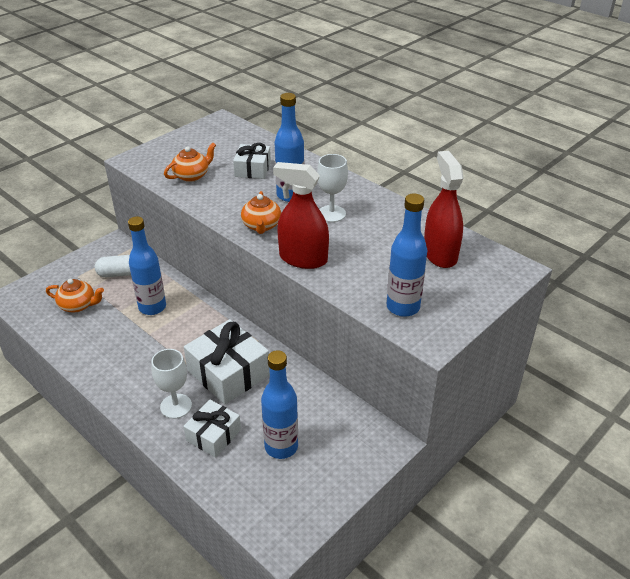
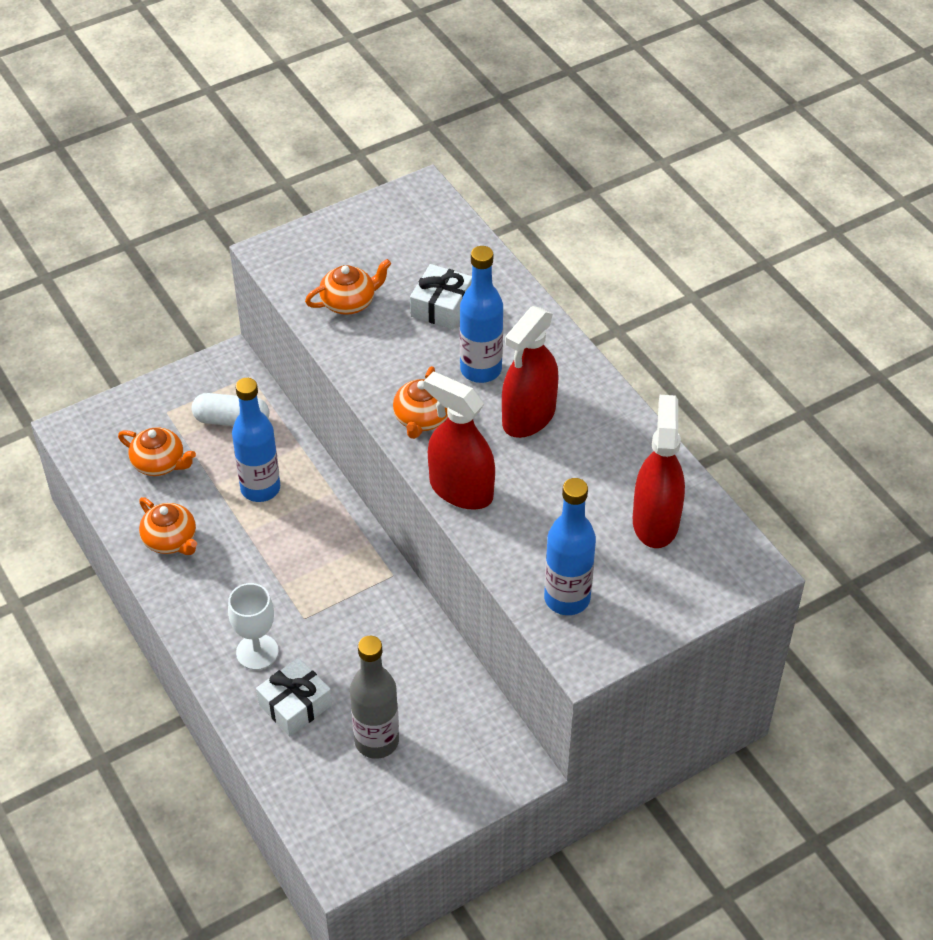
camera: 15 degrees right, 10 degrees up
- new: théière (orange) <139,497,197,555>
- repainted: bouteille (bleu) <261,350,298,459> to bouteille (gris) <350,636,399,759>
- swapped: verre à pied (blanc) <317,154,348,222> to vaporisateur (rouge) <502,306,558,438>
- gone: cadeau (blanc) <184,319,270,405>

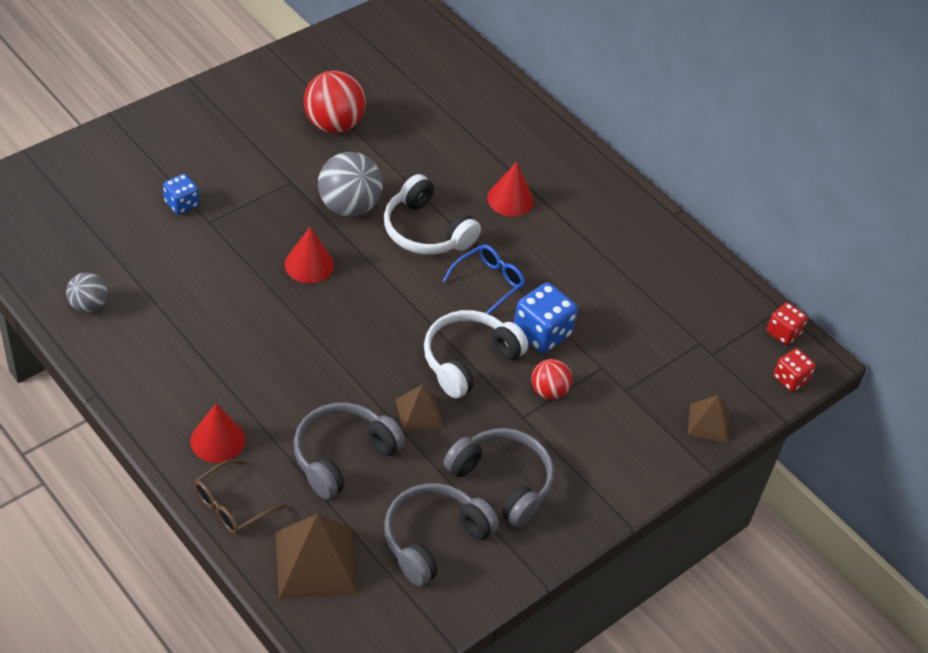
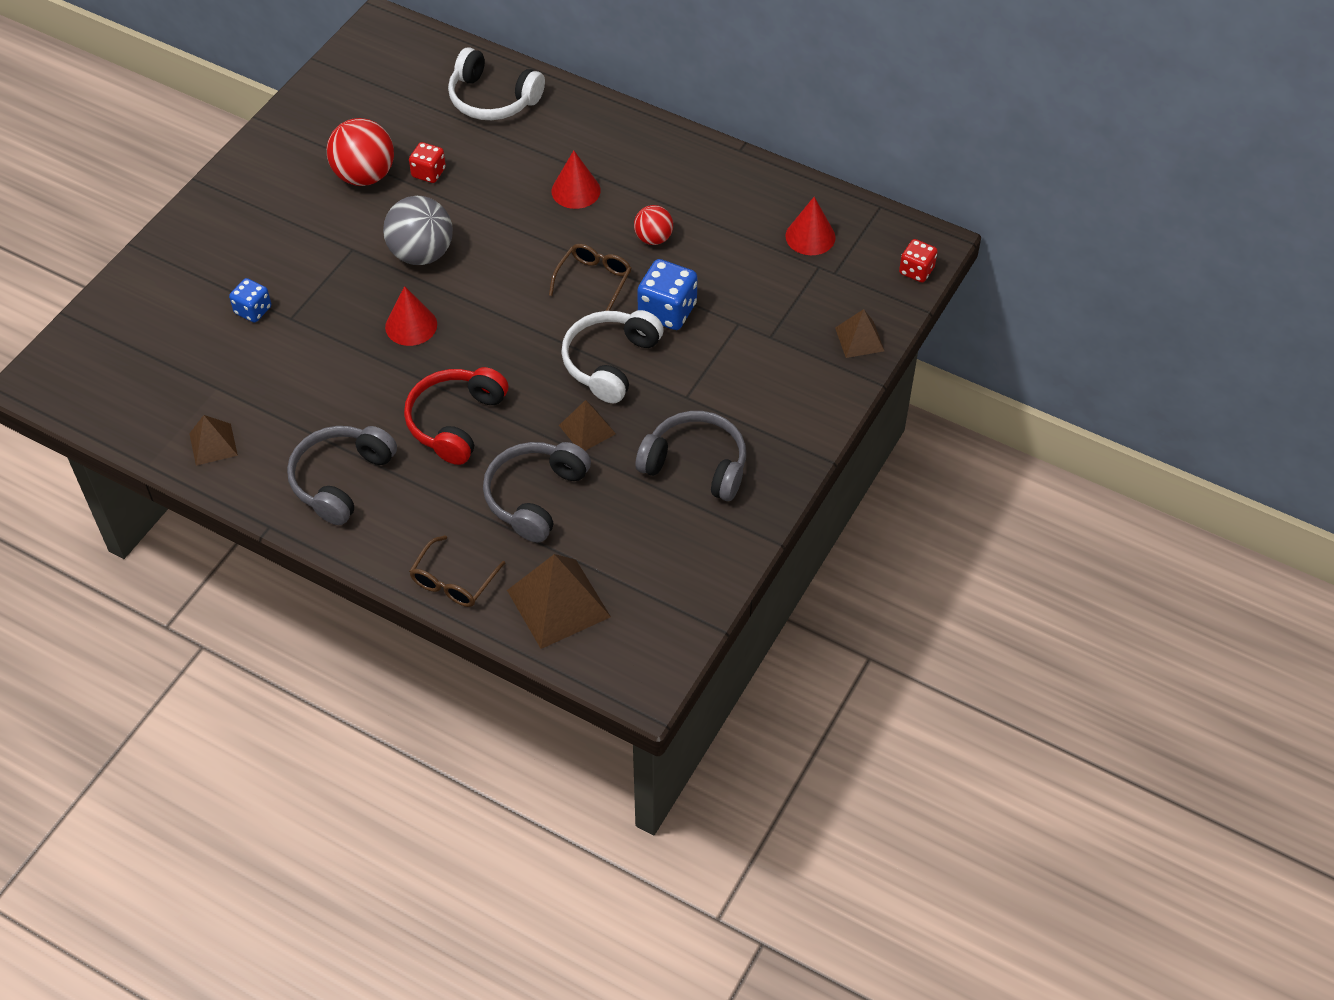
camera: 15 degrees left, 5 degrees up
- swapped: balle (gris) <66,272,107,313> to pyramide (marron) <189,415,238,466>
- shifted: casque audio (gris) <384,483,499,586> to <287,426,397,525>
- new: casque audio (rouge) <404,367,509,465>
- shifted: dé (rouge) <767,302,808,345> to <409,142,446,183>
- shifted: casque audio (blanc) <384,174,481,255> to <448,47,545,120>
- repainted: lunettes (bleu) <443,245,525,314> to lunettes (marron) <549,244,632,311>
- shifted: balle (rouge) <532,359,572,399> to <634,205,673,245>
- shifted: cône (rouge) <190,404,245,463> to <785,197,836,255>

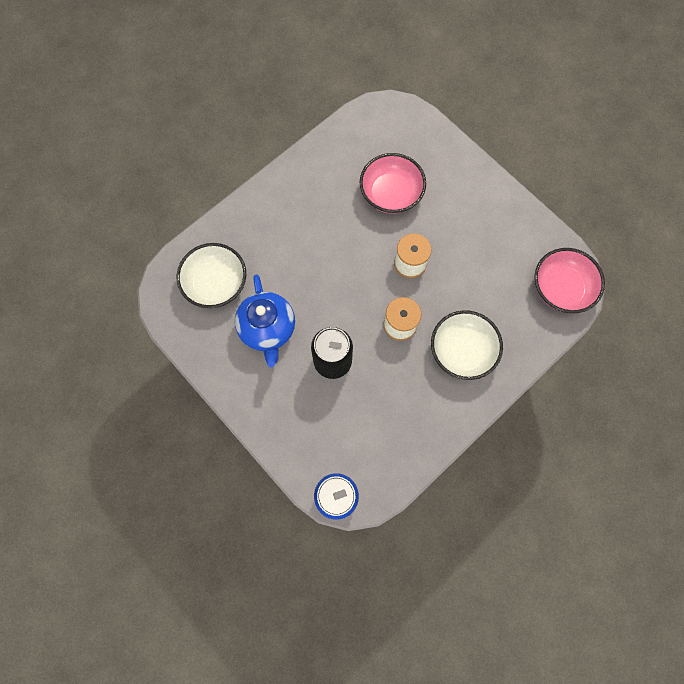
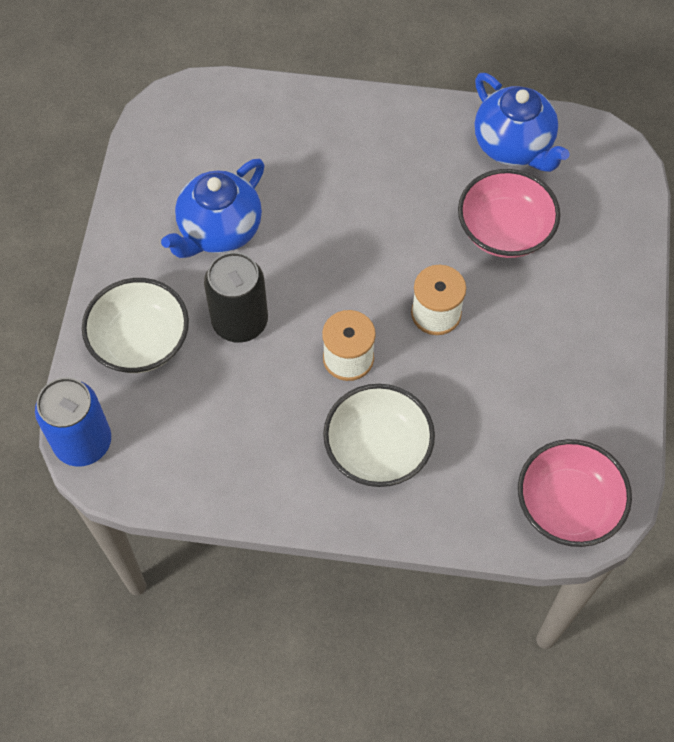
camera: 50 degrees right, 10 degrees down
- shifted: bol (blanc) <177,243,246,308> to <82,278,189,373>
- new: théière (bleu) <475,73,569,172>

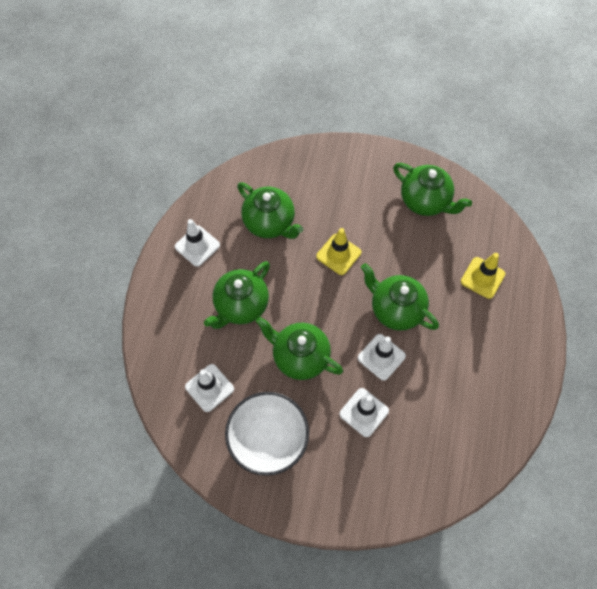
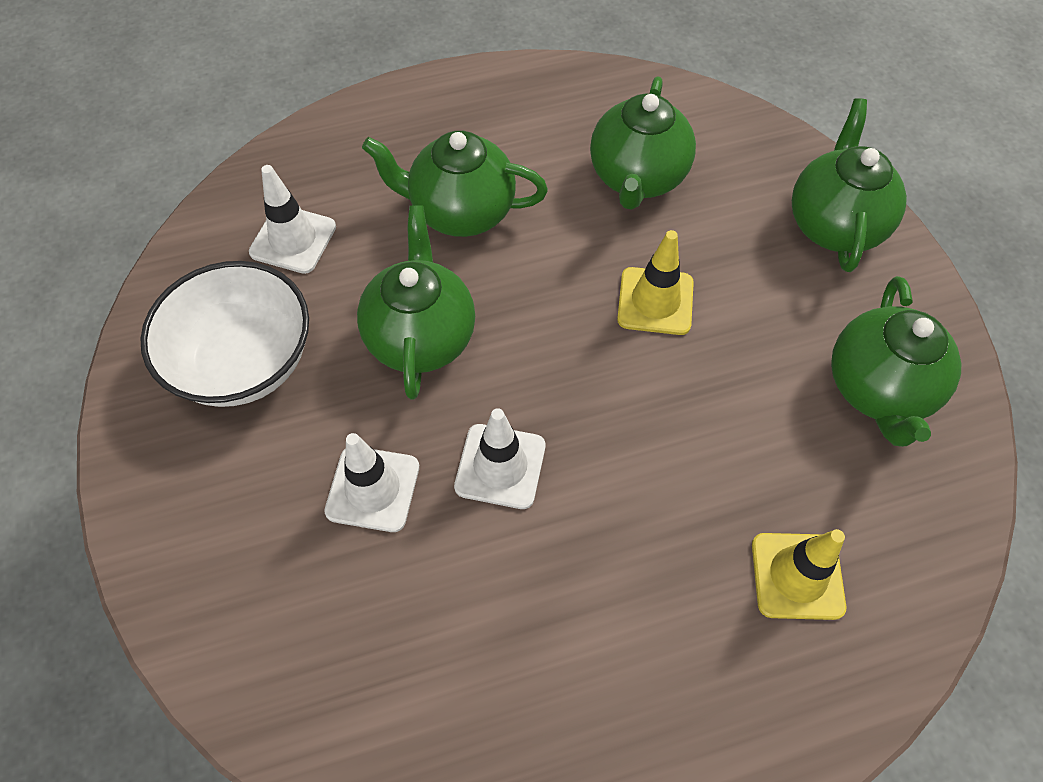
camera: 60 degrees right, 5 degrees down
- shifted: théière (vert) <361,263,439,331> to <792,98,907,272>
- gone: cône de chantier (blanc) <175,219,220,267>

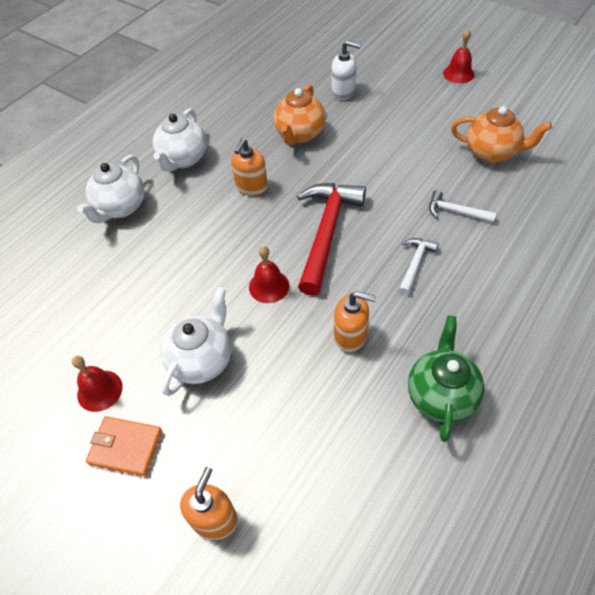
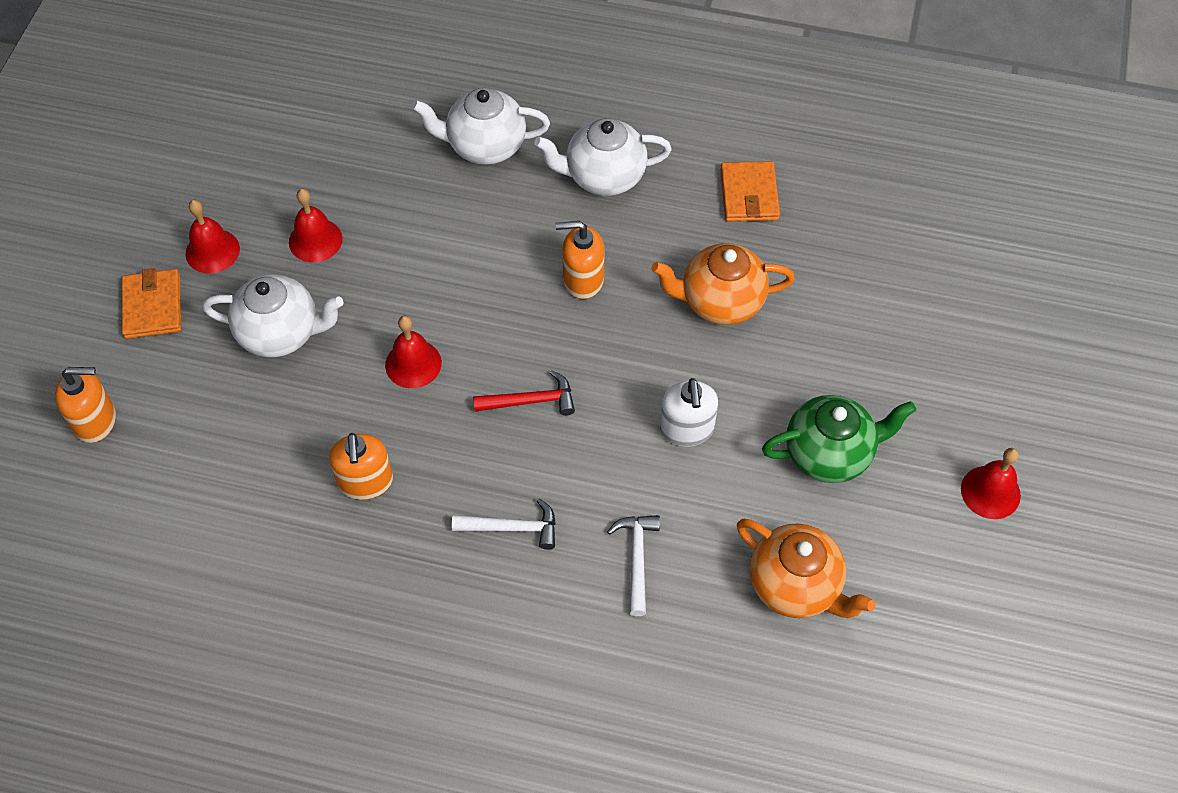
camera: 65 degrees right, 5 degrees up
- new: cloche (rouge) <289,189,343,262>
- scaled: marteau (rouge) <297,183,366,296> = <473,370,575,416> x0.49
- shifted: distributeur de savon (blanc) <331,40,361,100> to <660,378,718,447>
- new: portefeuille (orange) <720,161,780,222>
- rotated: théière (orange) <451,106,552,163> = <737,519,876,618> 45 degrees counterclockwise
- shifted: théière (vert) <408,315,485,442> to <762,395,916,483>

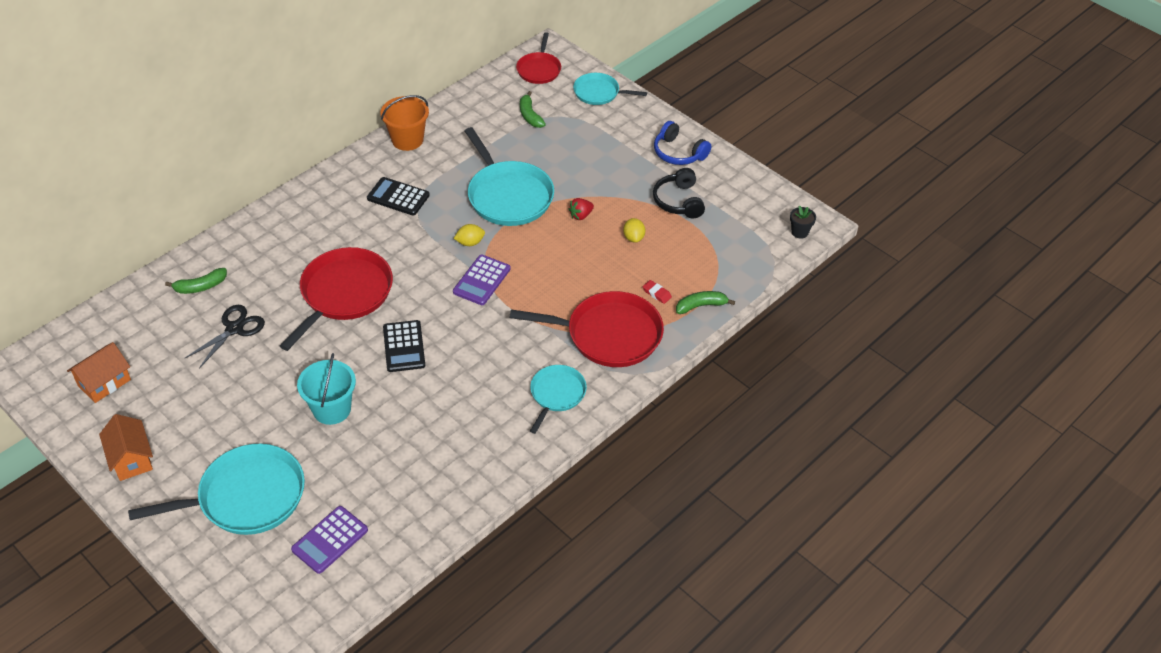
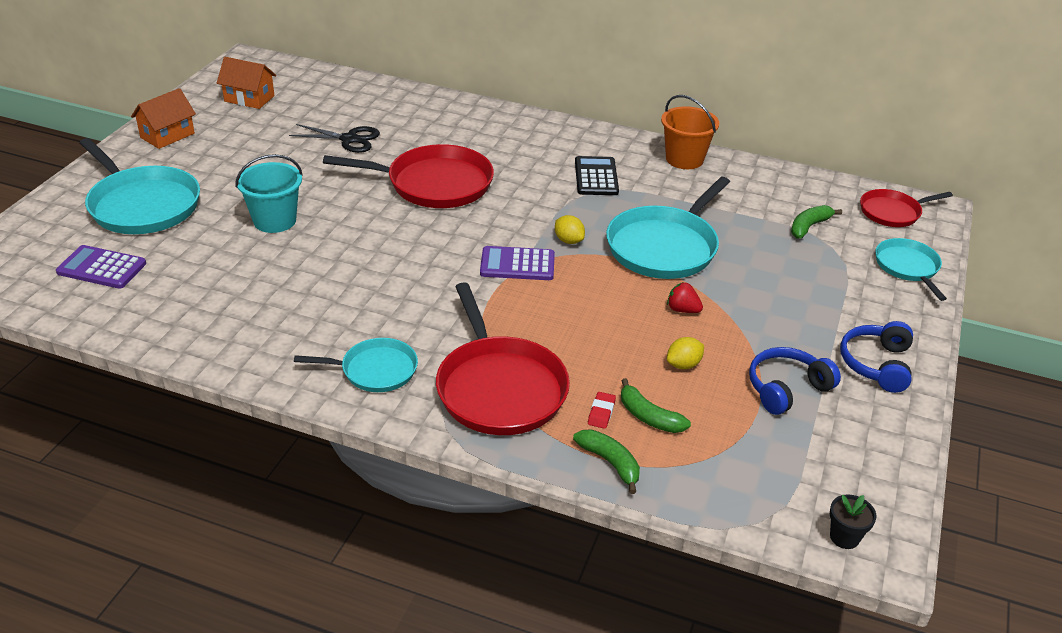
camera: 65 degrees right, 10 degrees down
- shifted: banane (vert) <165,268,227,294> to <621,378,691,433>
- repainted: casque audio (noir) <653,168,705,218> to casque audio (bleu) <749,347,841,415>
- gone: calculatrice (noir) <383,320,425,372>

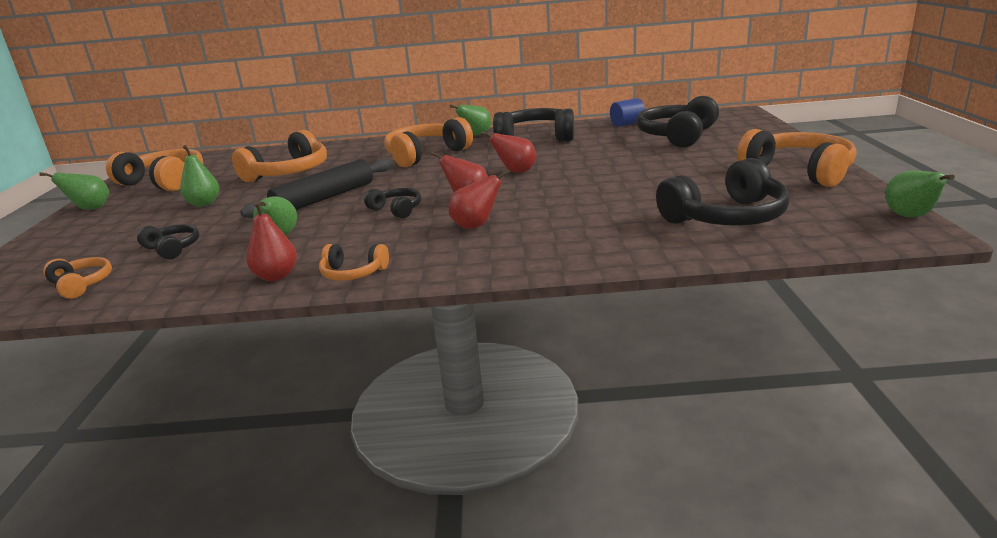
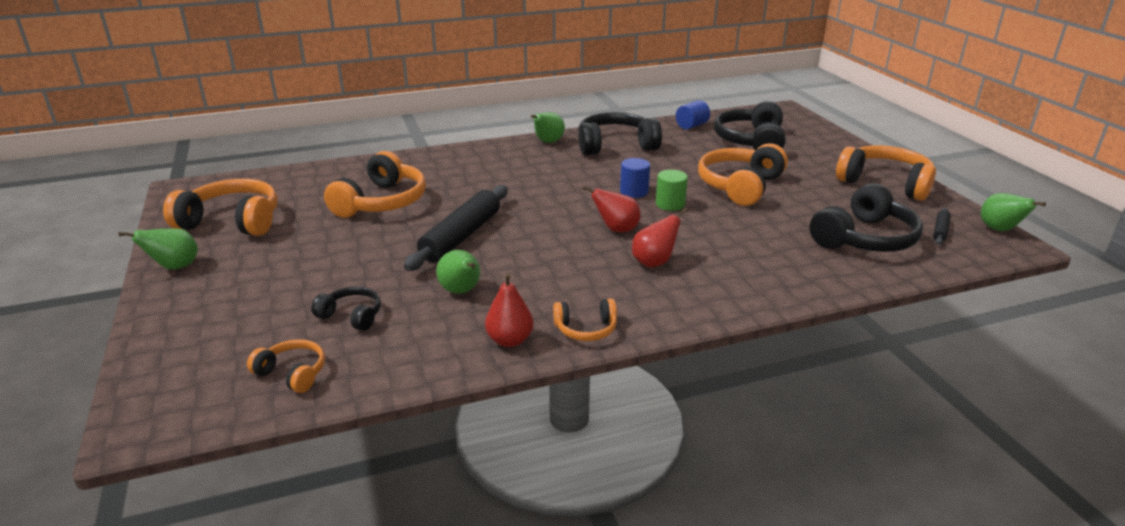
camera: 20 degrees left, 5 degrees up
- swapped: poire (rouge) <481,131,537,173> to cylindre (bleu) <620,158,650,198>
- new: cylindre (vert) <656,170,688,211>
- shifted: casque audio (orange) <384,117,473,167> to <698,143,788,206>
- new: rouleau à pâtisserie (noir) <933,208,951,245>
- gone: poire (vert) <180,145,219,207>
- gone: casque audio (noir) <364,188,421,218>

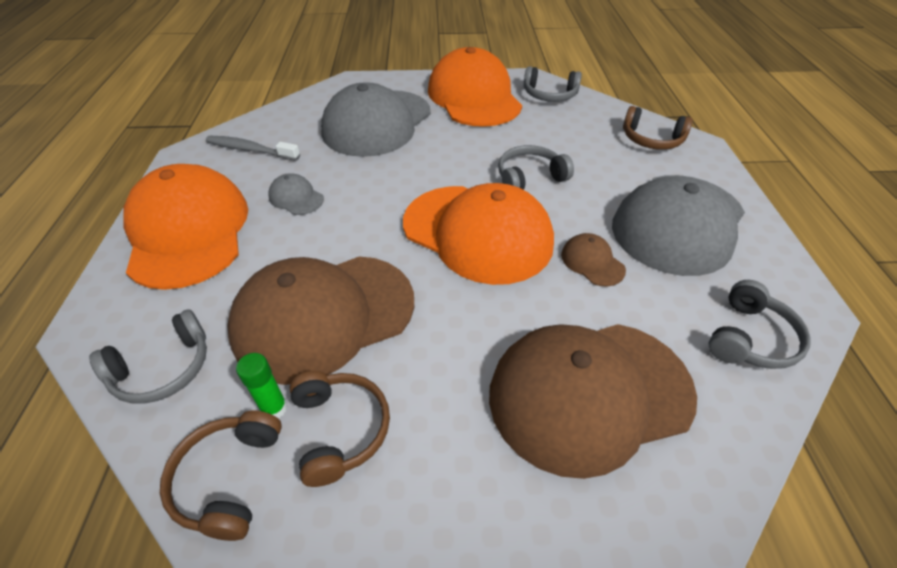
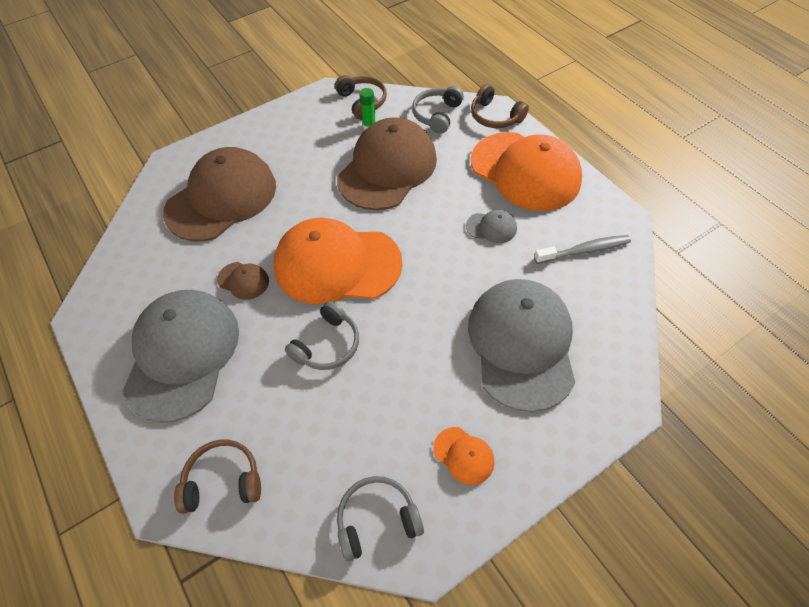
camera: 150 degrees right, 10 degrees up
- scaled: casquette (orange) <428,47,522,127> = <433,427,494,485> x0.41
- shifted: casque audio (marron) <290,371,390,487> to <471,84,529,128>
- gone: casque audio (gris) <709,280,811,369>

